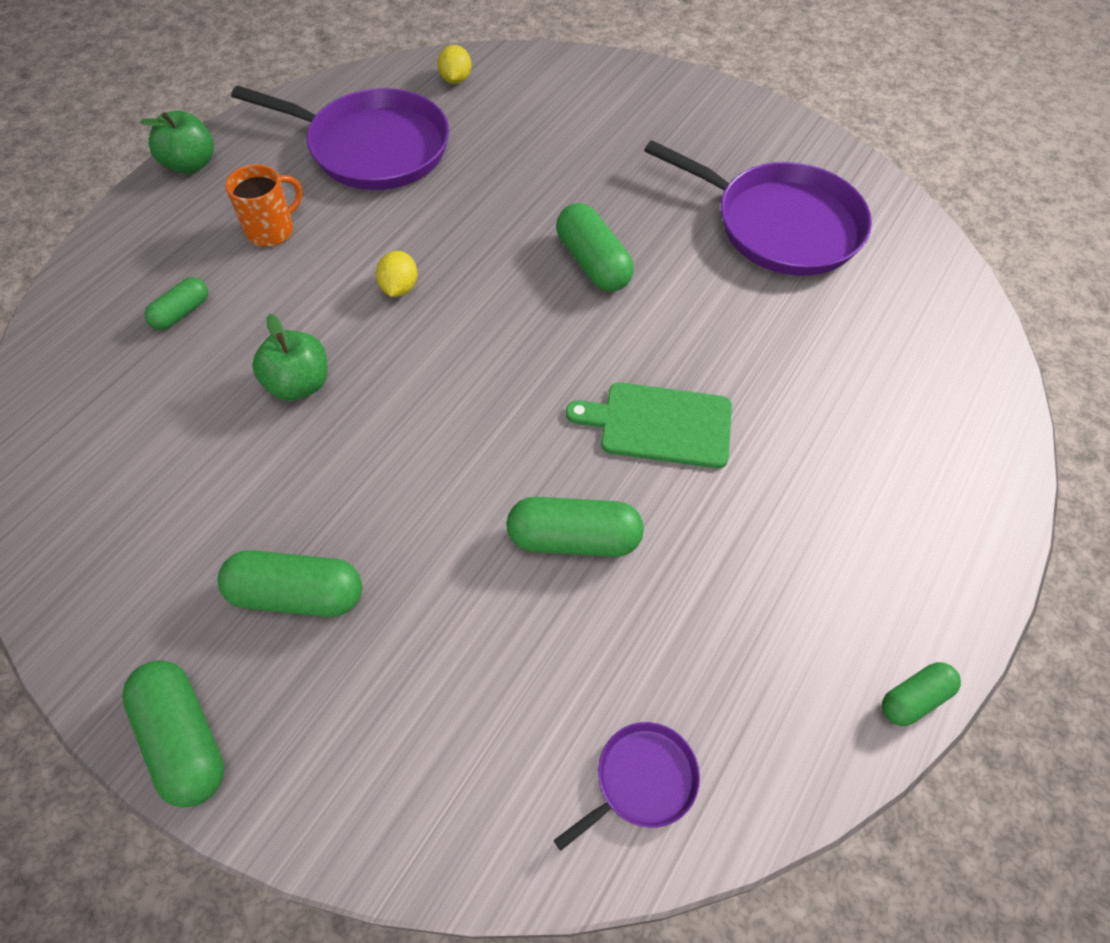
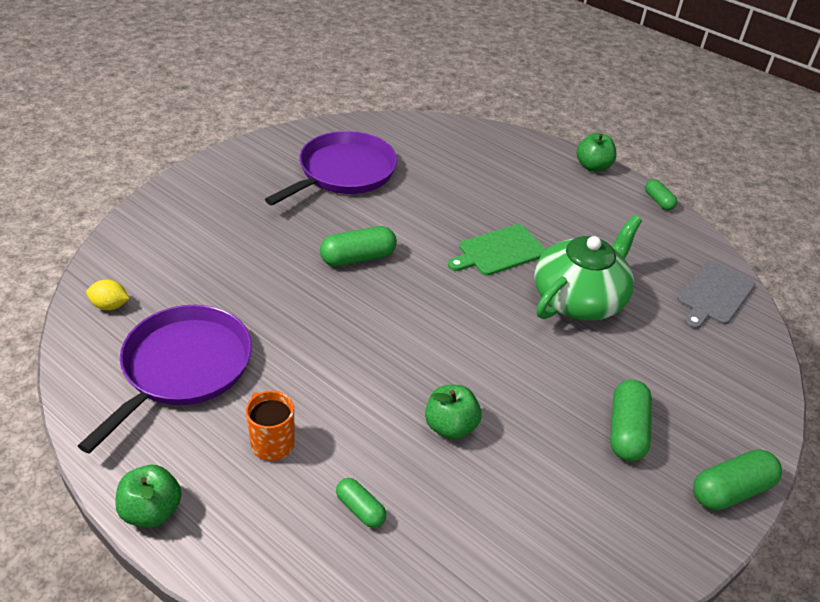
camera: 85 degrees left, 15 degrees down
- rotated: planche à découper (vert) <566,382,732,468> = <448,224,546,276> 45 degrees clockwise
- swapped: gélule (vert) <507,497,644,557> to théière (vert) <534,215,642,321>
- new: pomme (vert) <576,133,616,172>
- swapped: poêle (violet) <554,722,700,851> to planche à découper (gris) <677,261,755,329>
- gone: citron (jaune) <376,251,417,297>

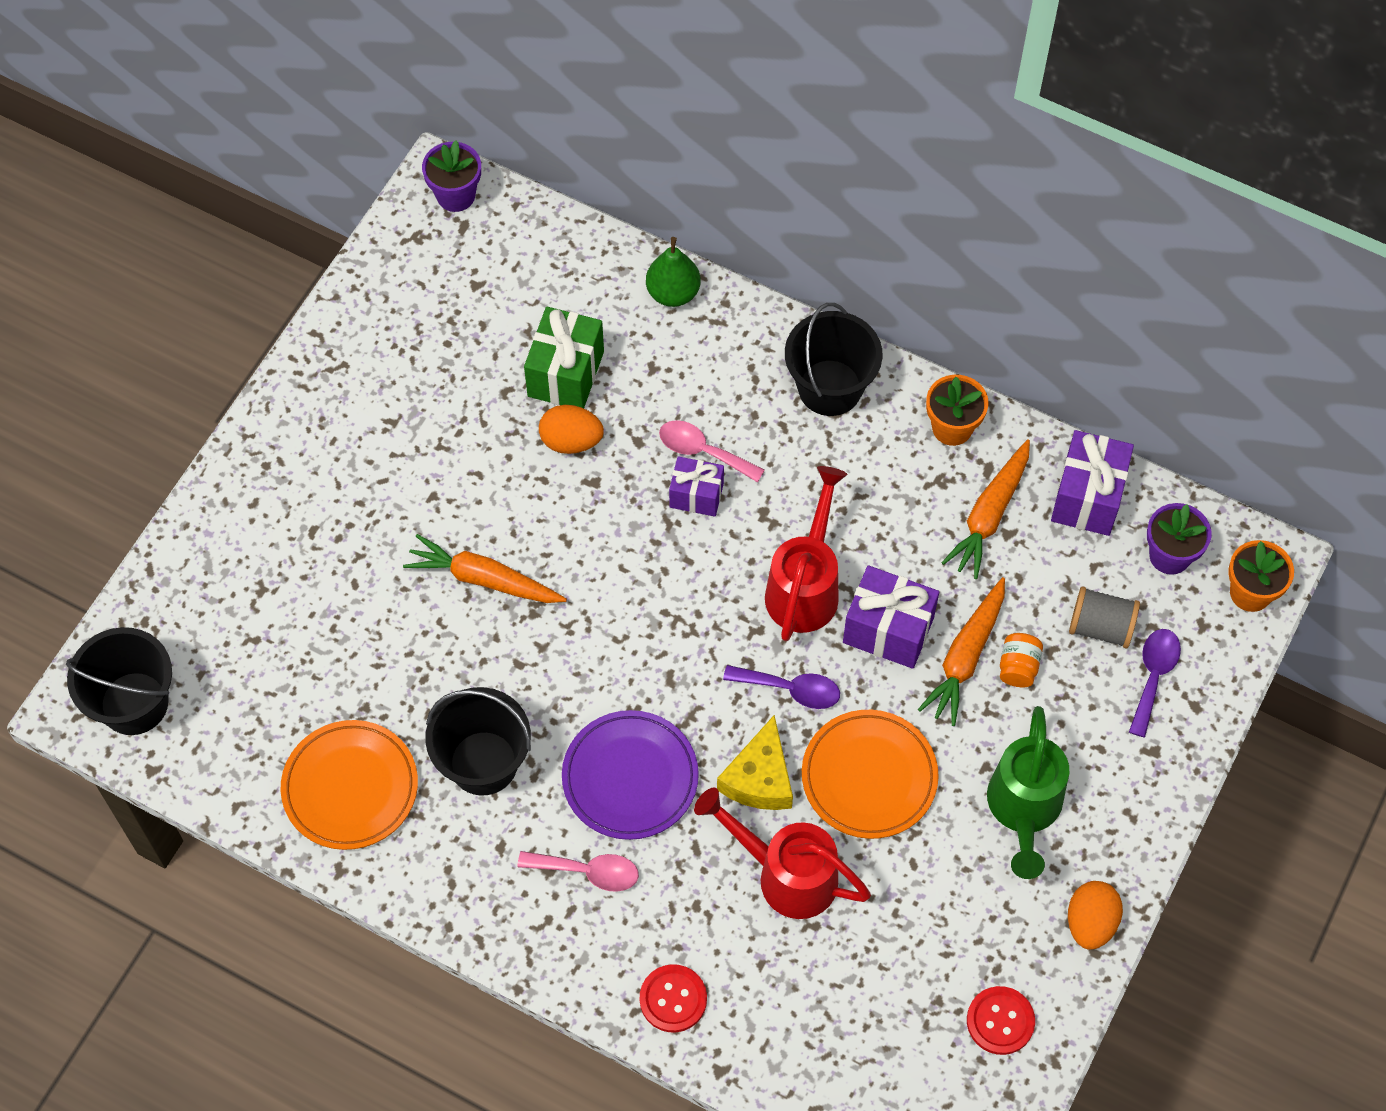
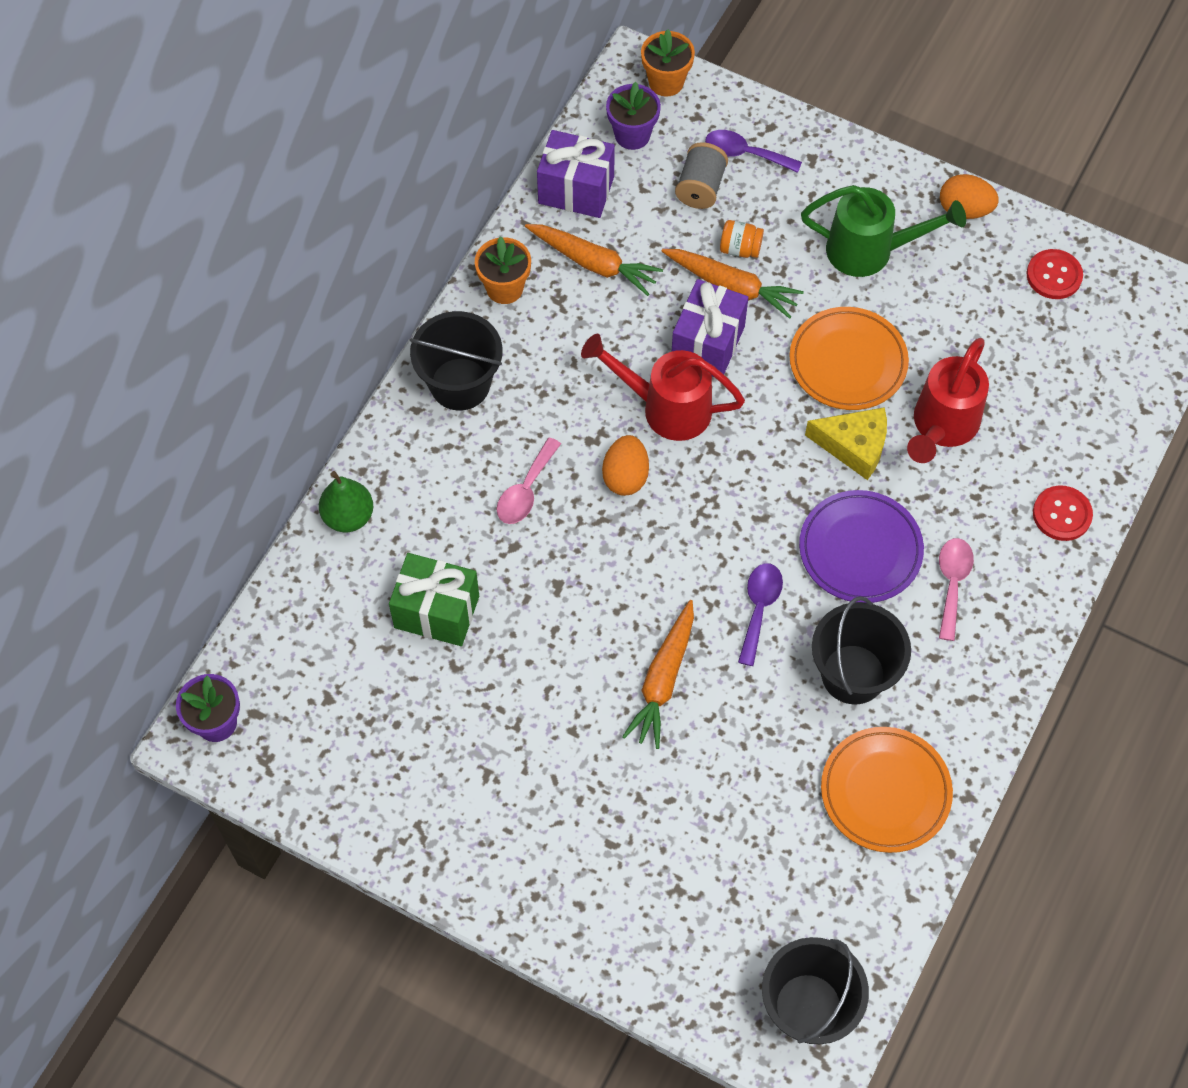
camera: 90 degrees left, 0 degrees up
- shifted: œuf (orange) <539,405,604,454> to <602,435,649,496>
- shifted: cuillère (violet) <723,665,840,709> to <738,563,783,666>
- gone: cadeau (violet) <669,456,724,517>

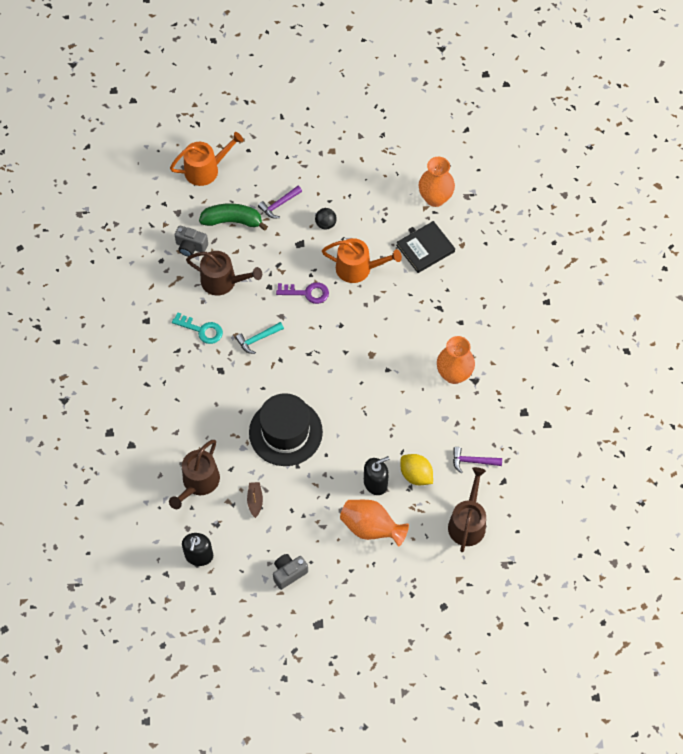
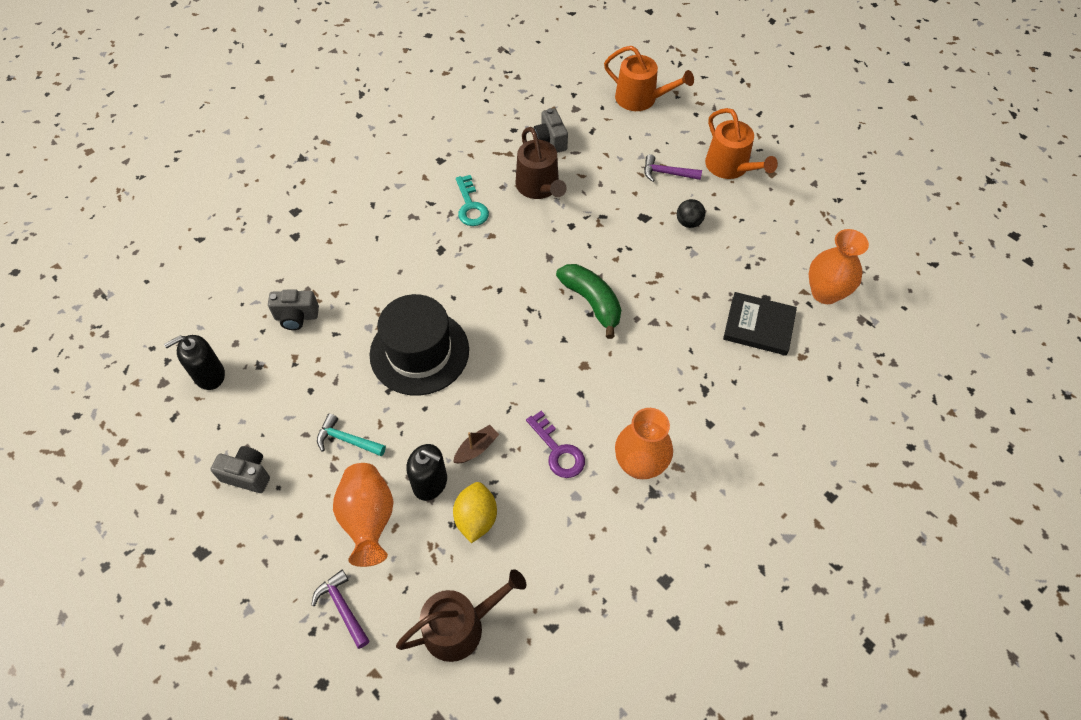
camera: 50 degrees right, 5 degrees down
- swapped: arrosoir (marron) <169,440,220,509> to appareil photo (gris) <268,289,319,330>
- shifted: marteau (violet) <453,447,502,473> to <311,570,369,649>
- shifted: marteau (turquoise) <235,322,284,354> to <317,414,386,456>
- shifted: bateau (marron) <247,482,263,518> to <453,425,499,464>
- shifted: clé (violet) <276,282,329,304> to <526,411,585,478>
- shifted: banane (vert) <199,203,268,231> to <556,264,621,339>
- shifted: arrosoir (orange) <322,238,402,283> to <705,108,778,179>

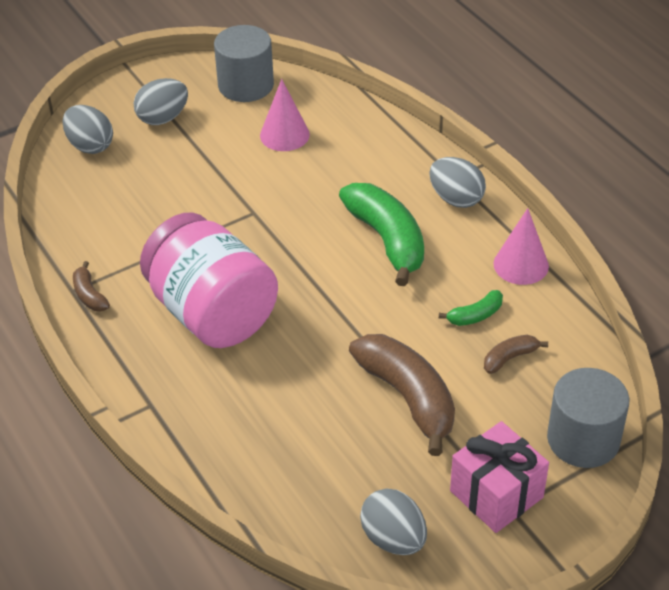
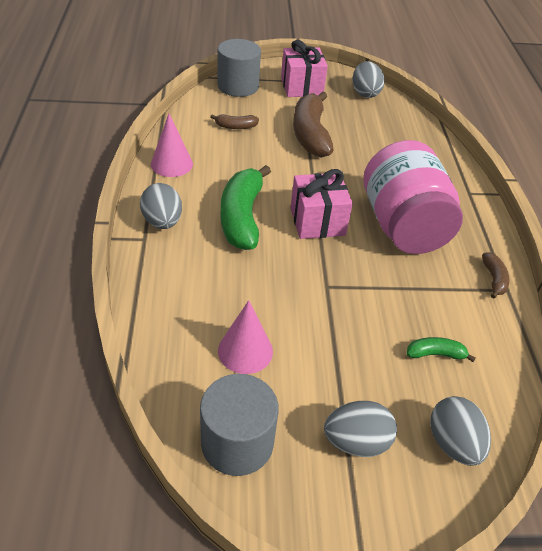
camera: 155 degrees left, 0 degrees up
- new: cadeau (rose) <290,169,353,239>
- shifted: banane (vert) <439,290,503,326> to <407,337,476,362>

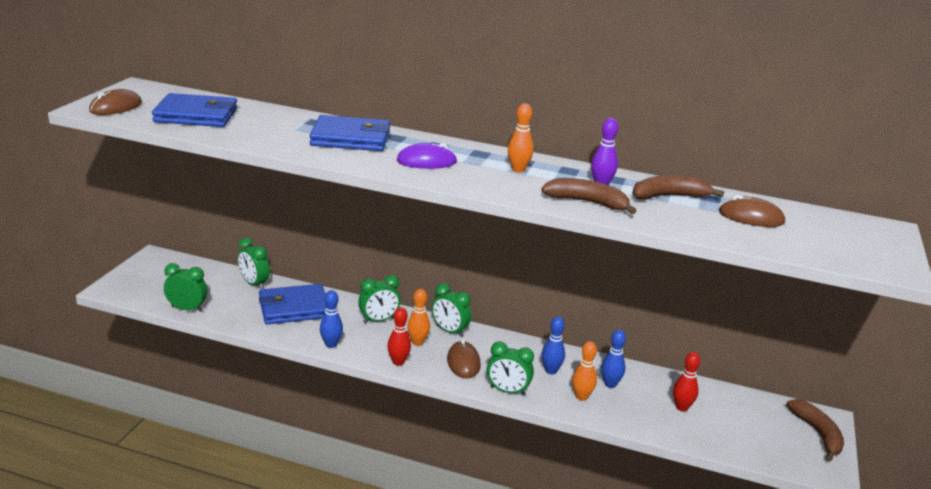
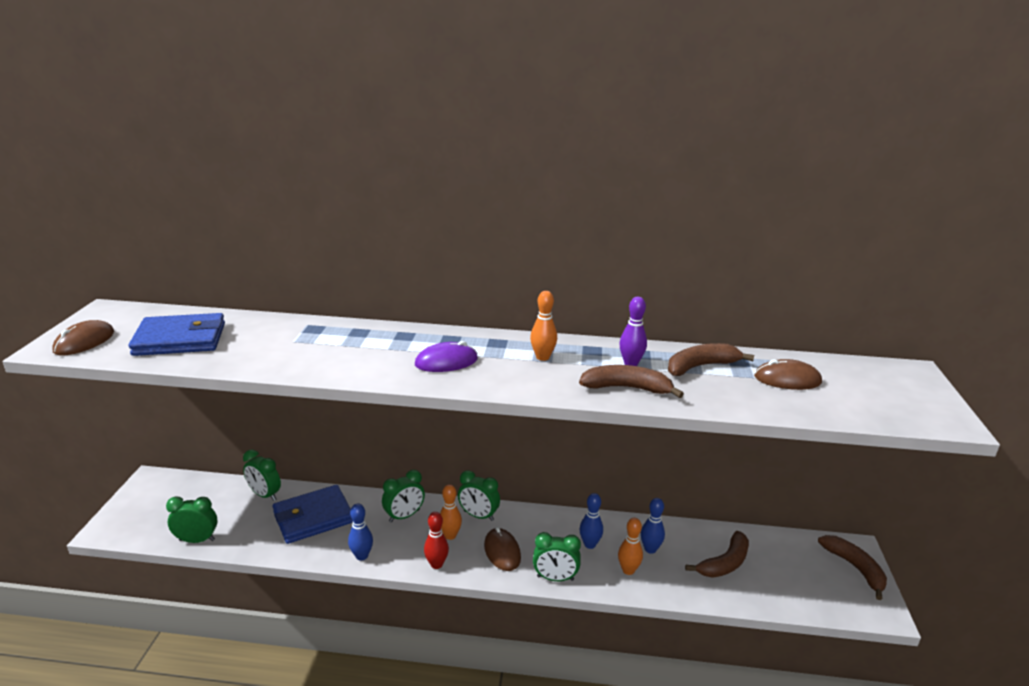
camera: 10 degrees left, 0 degrees up
- swapped: quille (rouge) <673,352,700,412> to banane (marron) <685,531,749,578>
- gone: portefeuille (bleu) <309,115,390,151>

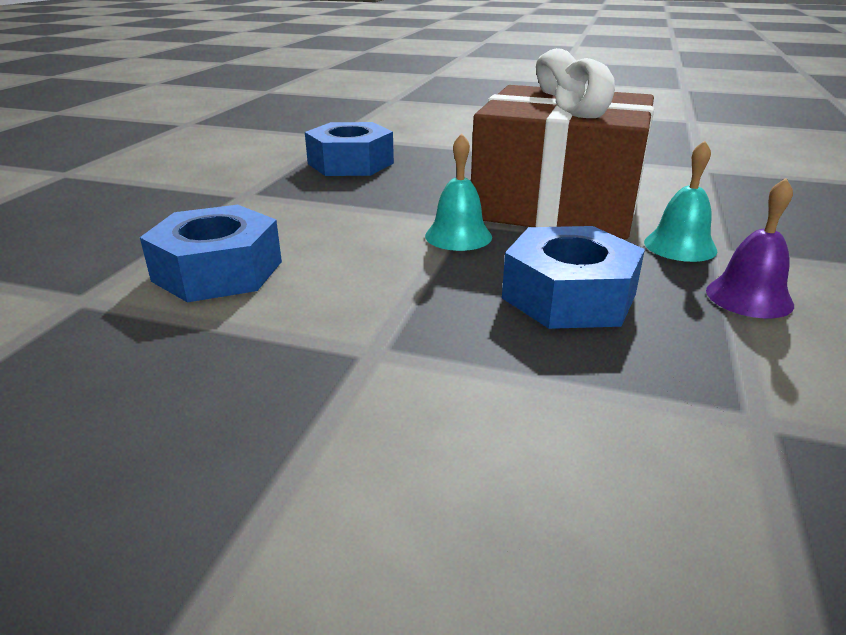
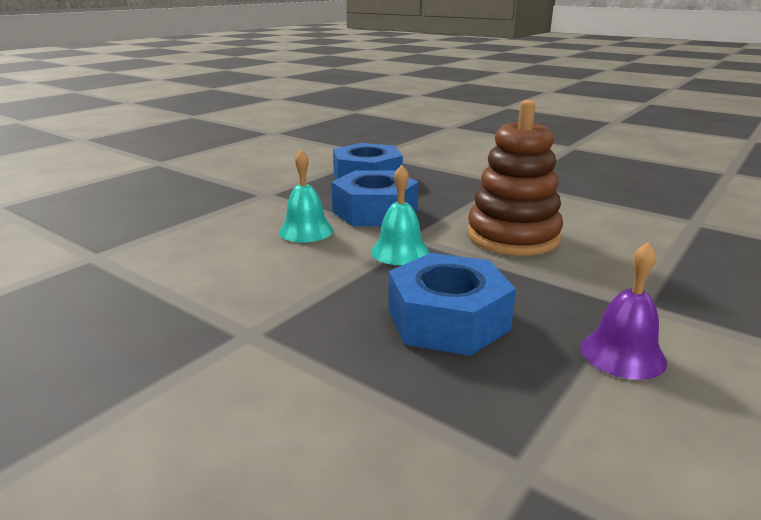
camera: 20 degrees right, 5 degrees down
- shifted: cloche (turquoise) <644,141,717,262> to <279,150,333,242>
- shifted: écrou (bleu) <140,205,282,302> to <331,171,418,226>
- swapped: cadeau (marron) <471,48,654,239> to jouet à empiler (marron) <467,100,563,256>

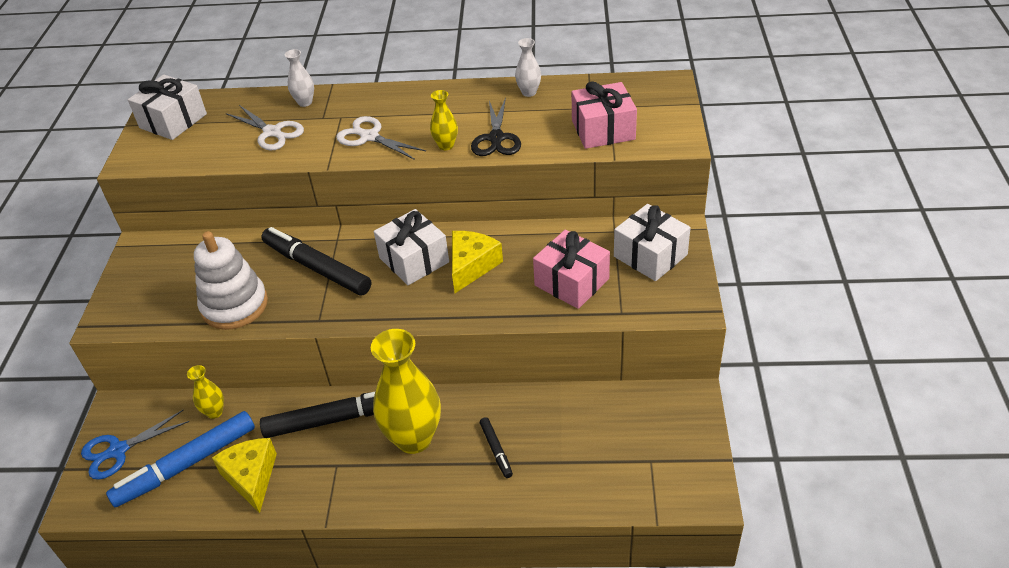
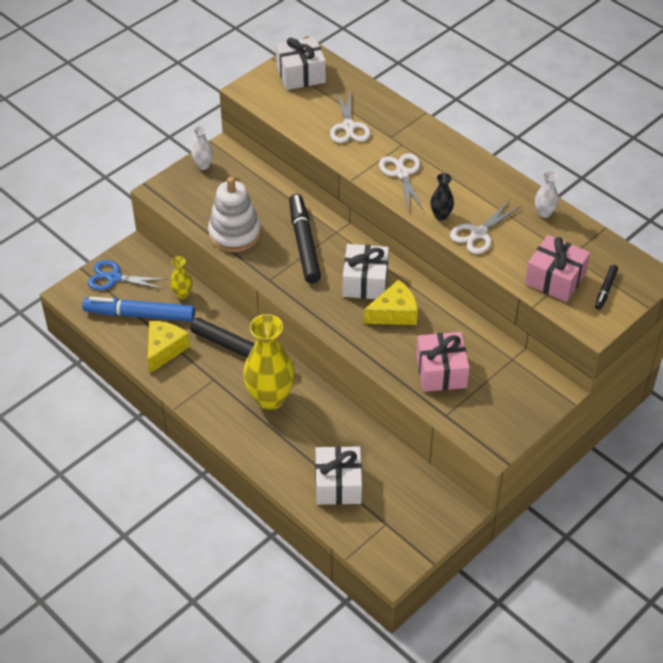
camera: 40 degrees right, 5 degrees up
- shifted: vase (blanc) <284,49,314,107> to <192,126,213,170>
- shifted: cadeau (blanc) <614,204,691,281> to <315,446,362,505>
- repainted: vase (jaune) <430,90,458,150> to vase (noir) <430,173,454,220>
- repainted: ciseaux (noir) <471,98,521,156> to ciseaux (blanc) <450,201,522,254>
- shifted: feutre (noir) <480,417,513,478> to <595,265,618,310>

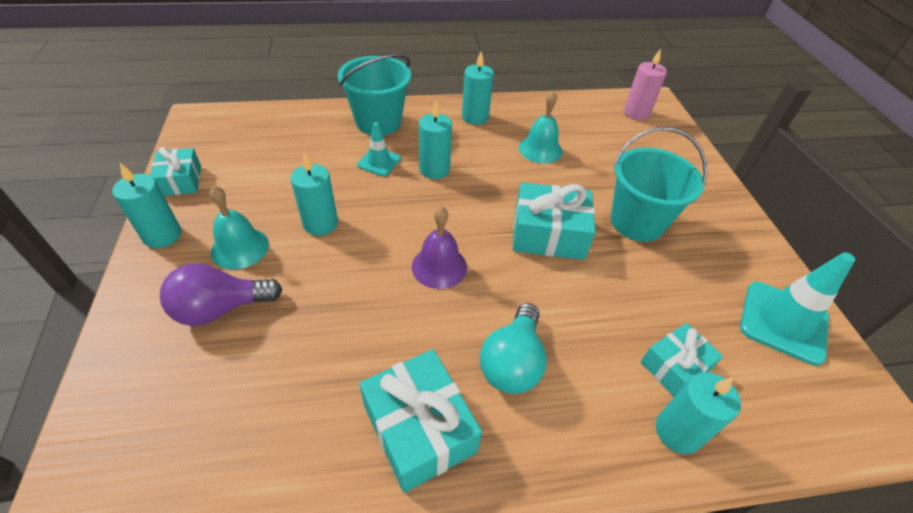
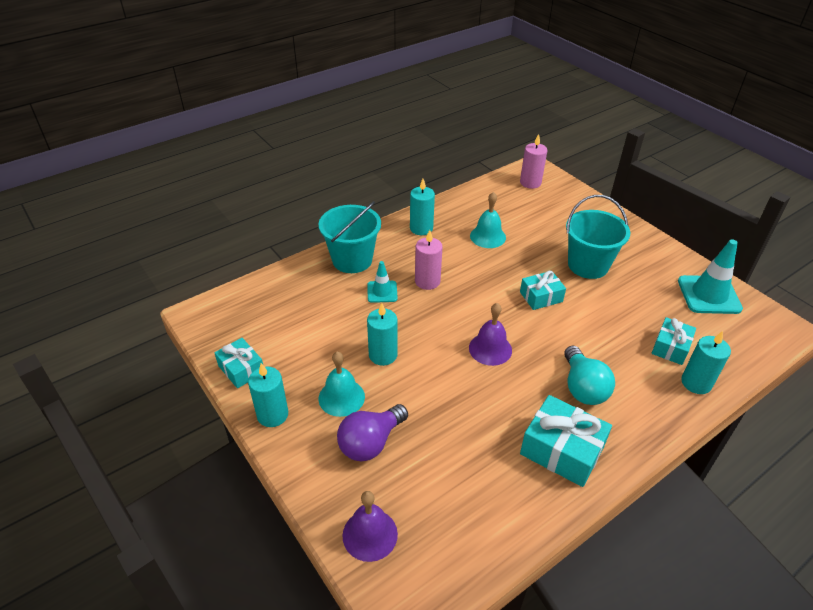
camera: 25 degrees left, 5 degrees down
- new: cloche (violet) <343,491,398,562>
- repainted: bougie (turquoise) <419,101,452,179> to bougie (rose) <415,230,443,290>
- scaled: cadeau (turquoise) <513,182,595,260> = <520,271,566,310> x0.63

